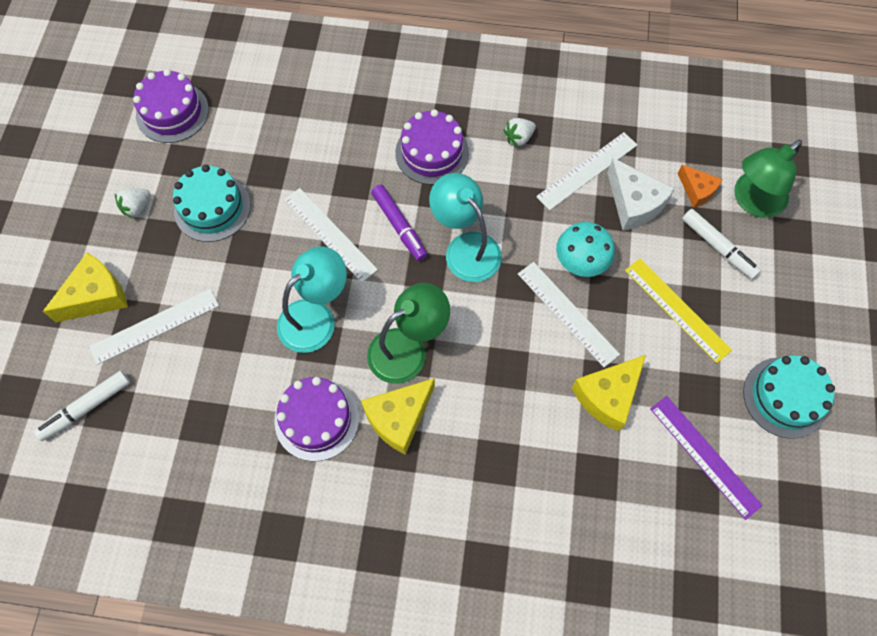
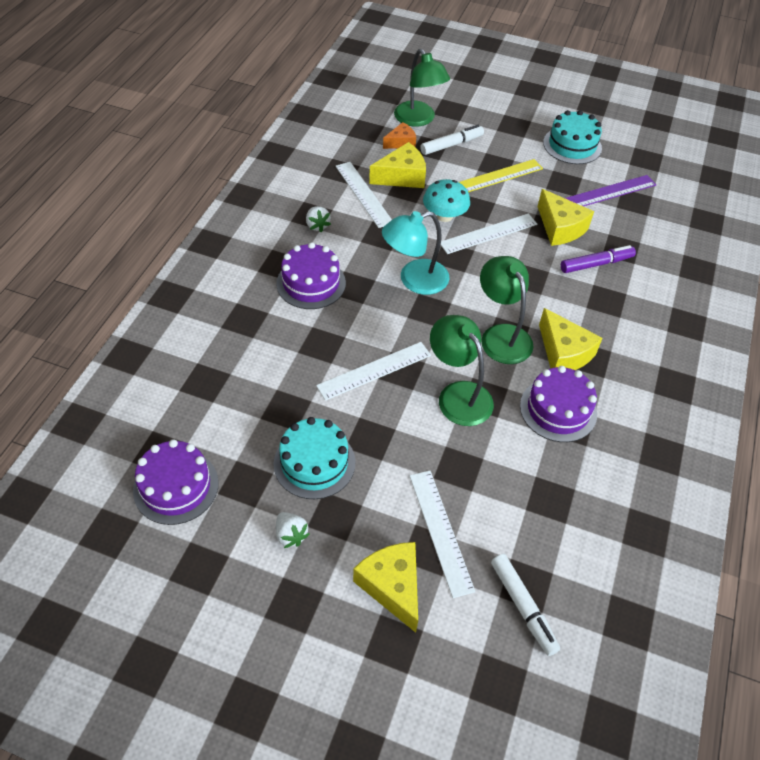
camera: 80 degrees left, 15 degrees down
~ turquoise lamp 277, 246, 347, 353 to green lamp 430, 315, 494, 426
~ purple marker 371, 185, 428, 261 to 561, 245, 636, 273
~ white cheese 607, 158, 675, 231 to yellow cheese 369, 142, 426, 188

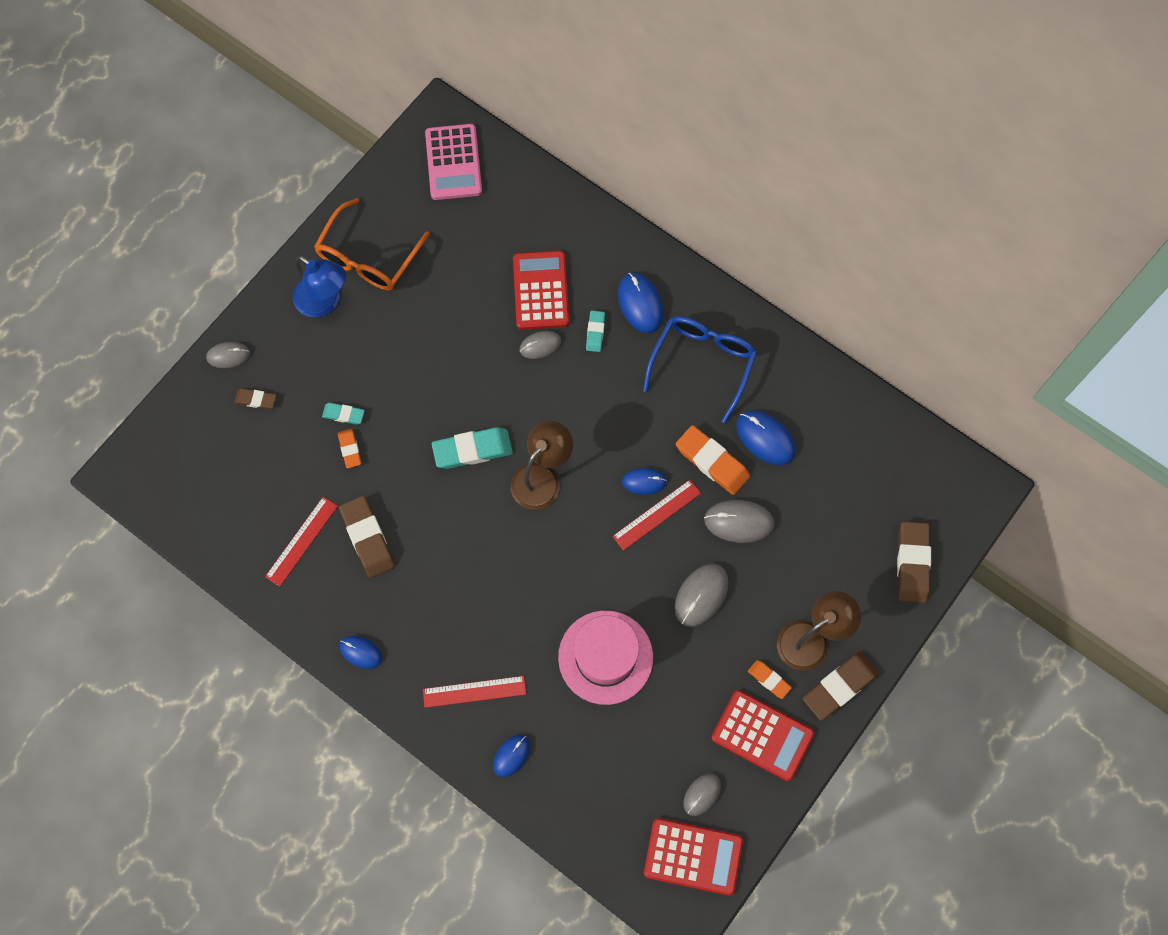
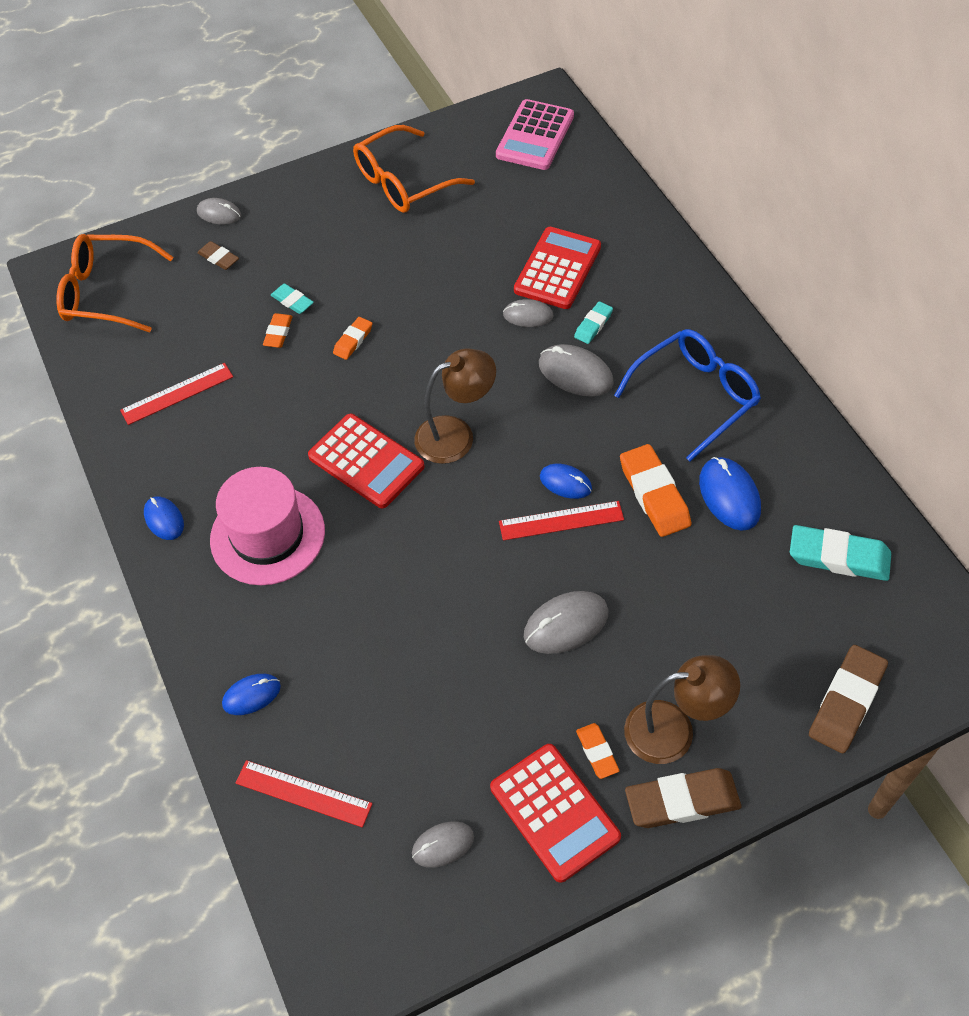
camera: 30 degrees right, 15 degrees down
- blue lamp 293, 256, 346, 317
- brown eraser 339, 496, 395, 578
~ red ruler 423, 676, 526, 708 to 236, 760, 372, 827
~ turquoise eraser 432, 427, 513, 469 to 790, 525, 891, 581
~ pink hat 558, 610, 653, 705 to 210, 467, 325, 585
- blue mouse 618, 273, 663, 333
~ red calculator 644, 818, 743, 895 to 308, 414, 425, 508
~ grey mouse 704, 500, 775, 543 to 539, 344, 614, 397
+ orange glasses 56, 234, 174, 332
+ orange eraser 333, 317, 372, 360

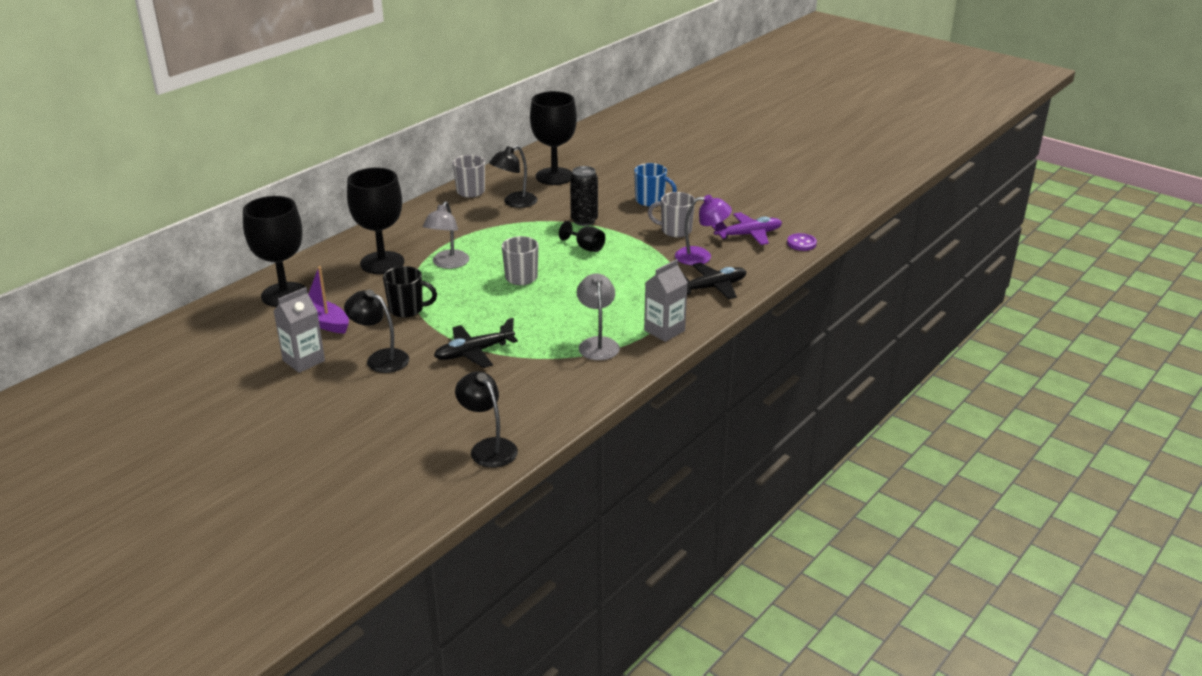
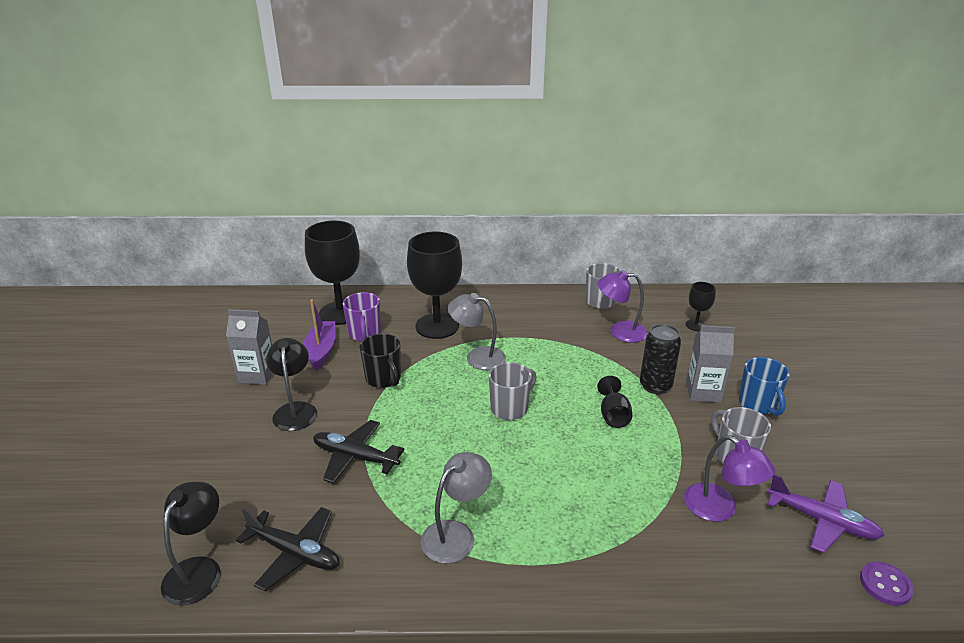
camera: 50 degrees right, 0 degrees up
~ grey lamp 423, 201, 469, 269 = 448, 293, 506, 370 45 degrees clockwise
~ black lamp 489, 145, 538, 208 to purple lamp 597, 270, 648, 343
~ black goblet 530, 91, 577, 185 = 686, 282, 716, 331 x0.47
~ grey carton 644, 259, 688, 342 to 686, 325, 735, 403
~ black plane 683, 263, 746, 300 to 236, 507, 340, 591
+ purple mug 343, 292, 381, 341

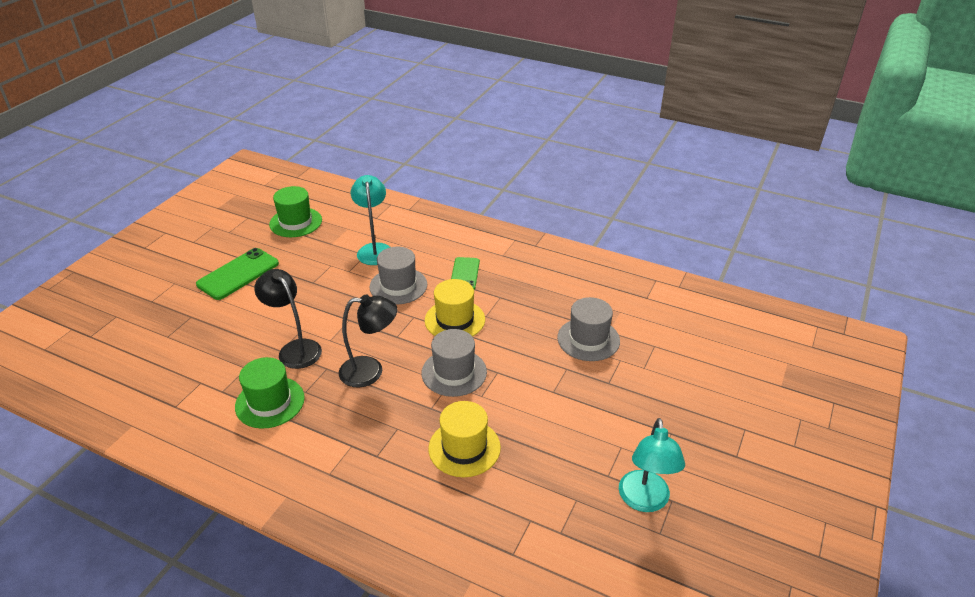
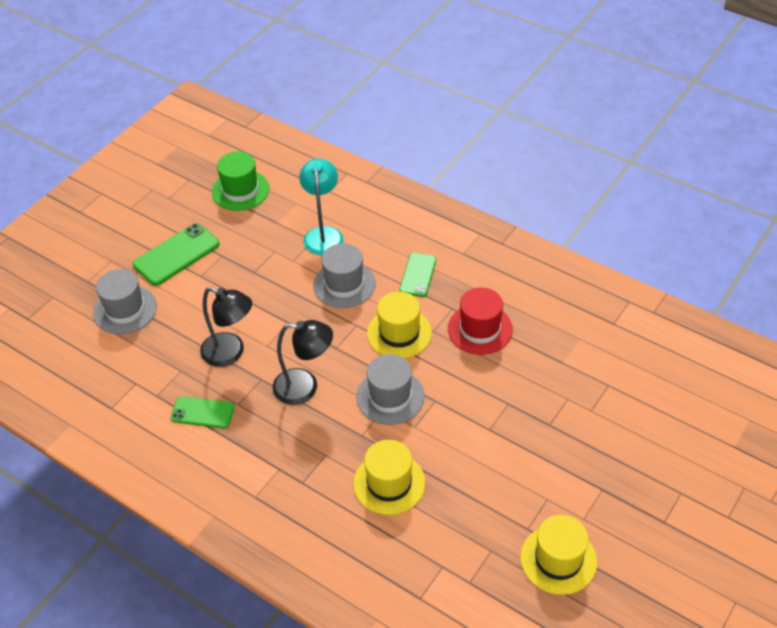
camera: 10 degrees right, 10 degrees up
~ green hat 235, 357, 305, 428 to green phone 170, 396, 235, 429
~ black lamp 254, 269, 322, 369 = 200, 287, 252, 367 150 degrees clockwise
~ grey hat 557, 297, 620, 361 to 93, 269, 157, 334
~ turquoise lamp 619, 418, 685, 512 to yellow hat 520, 515, 597, 595
+ red hat 448, 287, 513, 355

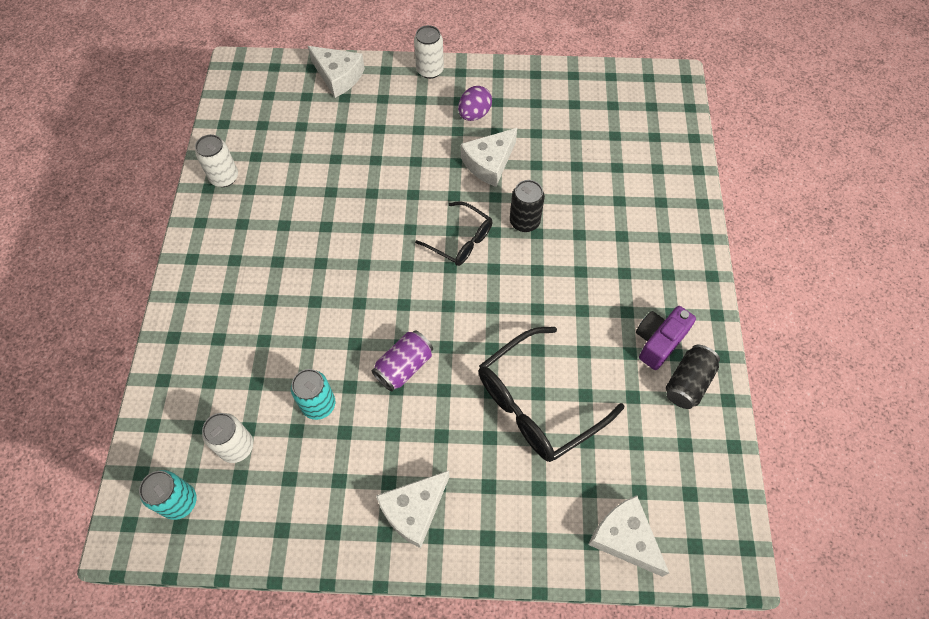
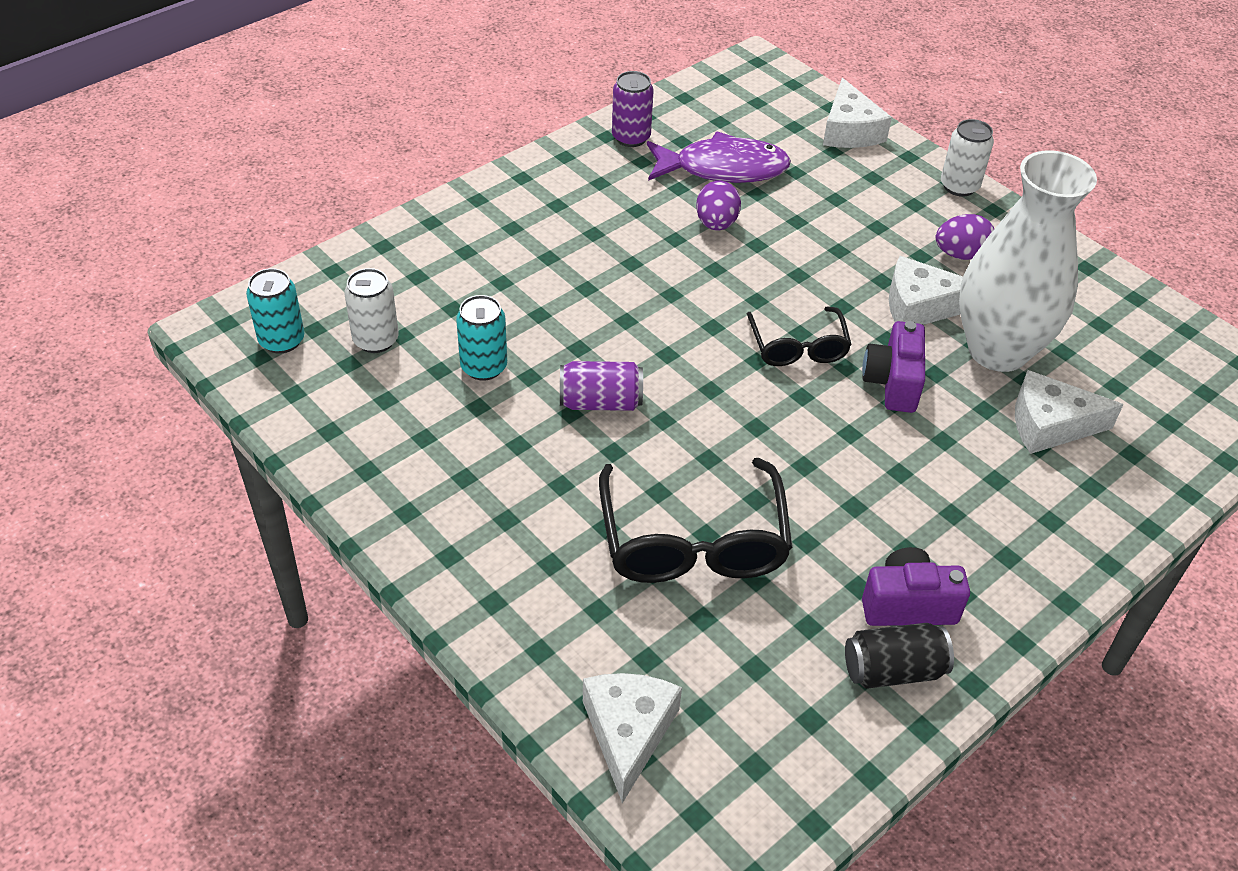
camera: 45 degrees right, 15 degrees down
~ white can 195, 134, 238, 187 to purple can 612, 71, 654, 147
~ white cheese 376, 470, 450, 548 to 1015, 370, 1124, 454
~ black glasses 479, 327, 625, 462 = 599, 458, 792, 583 105 degrees counterclockwise
~ black can 510, 180, 545, 232 to purple camera 862, 321, 925, 413
+ purple fish 647, 131, 791, 183
+ purple egg 696, 181, 741, 231
+ white vase 959, 150, 1097, 372

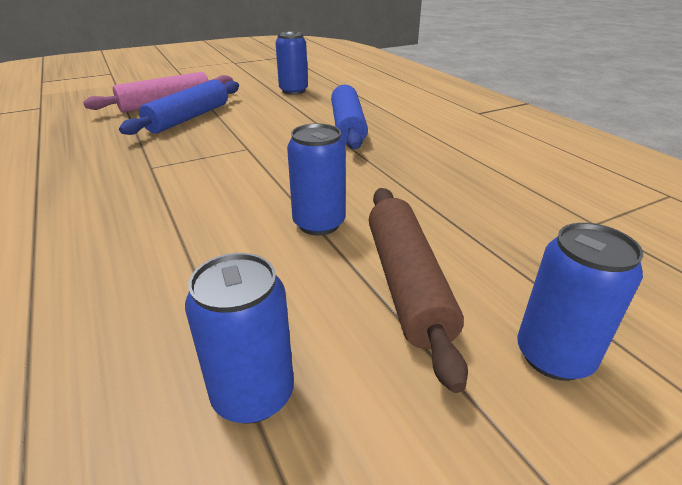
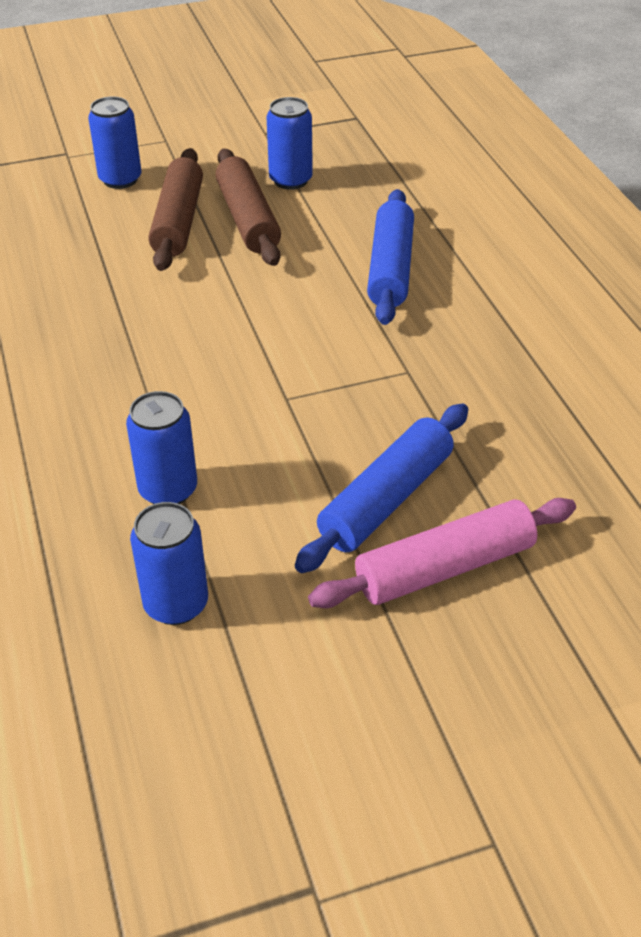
camera: 170 degrees left, 10 degrees up
~ blue can 287, 123, 346, 235 to 126, 391, 197, 504
~ blue rolling pin 331, 85, 368, 149 to 367, 189, 414, 325
+ brown rolling pin 216, 149, 281, 266

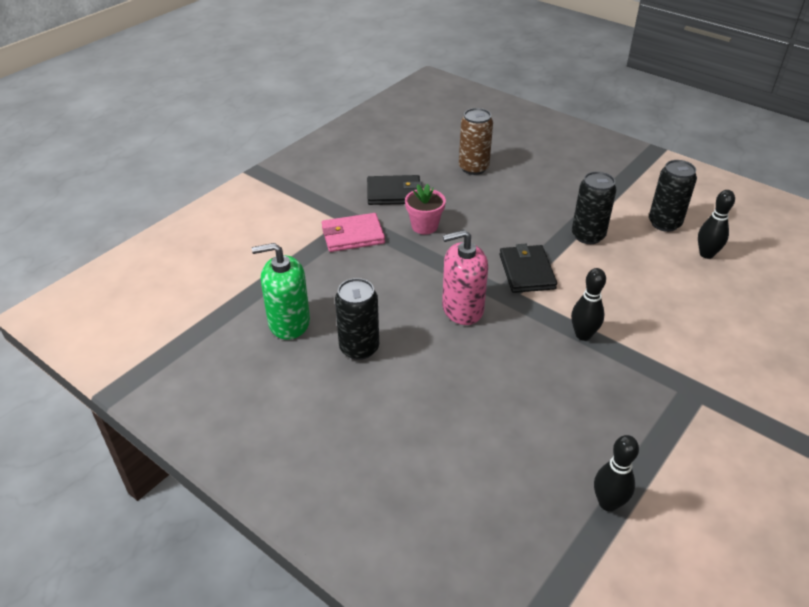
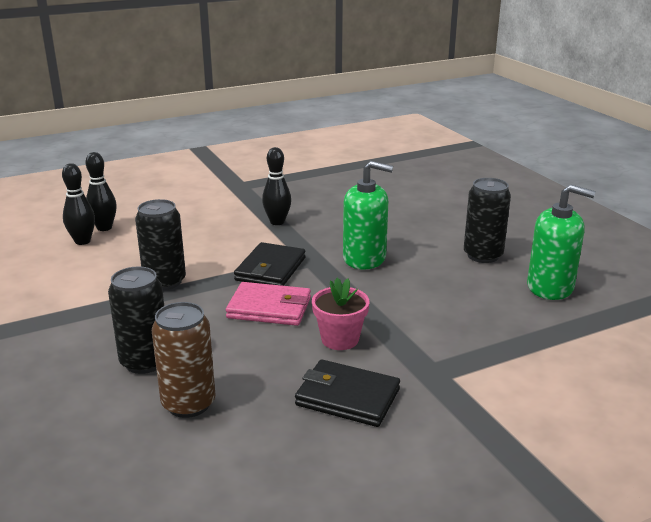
camera: 155 degrees left, 15 degrees down
~ pink wallet 322, 213, 385, 252 to 226, 282, 311, 326
~ pink soap dispenser 442, 230, 488, 325 to green soap dispenser 343, 161, 393, 270
~ black bowling pin 594, 435, 639, 512 to 86, 152, 117, 231
~ black can 649, 160, 697, 232 to 108, 266, 164, 374

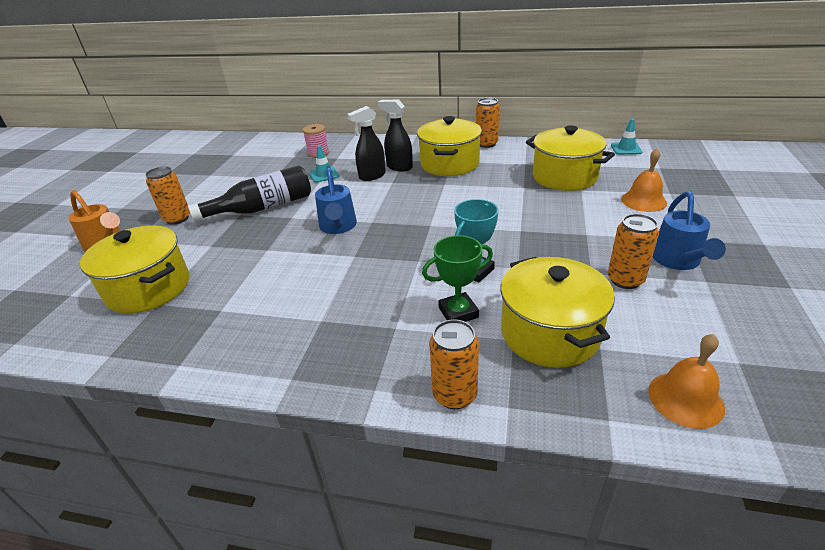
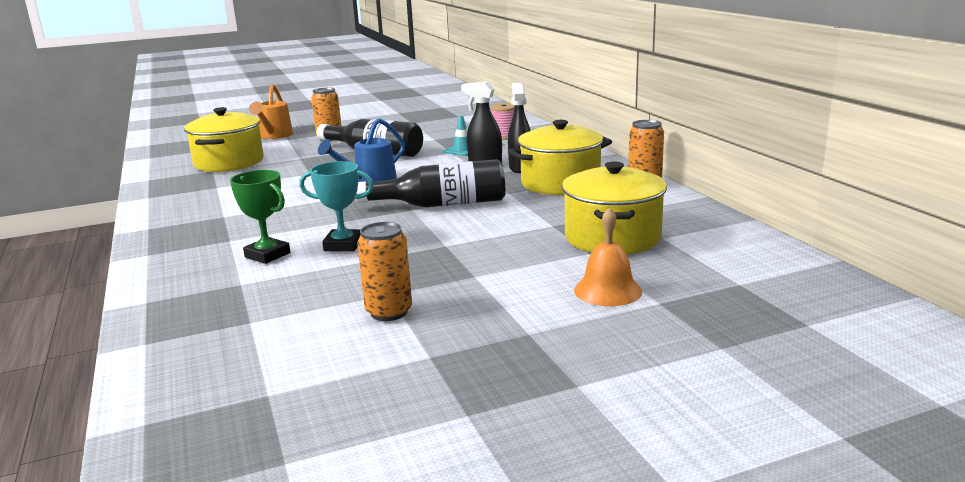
camera: 55 degrees right, 15 degrees down
- orange can 429, 319, 479, 409
- yellow pot 500, 257, 615, 368
- turquoise traffic cone 611, 118, 642, 155
- orange bell 648, 334, 725, 429
- blue watering can 653, 191, 726, 270
+ black bottle 356, 159, 505, 207

